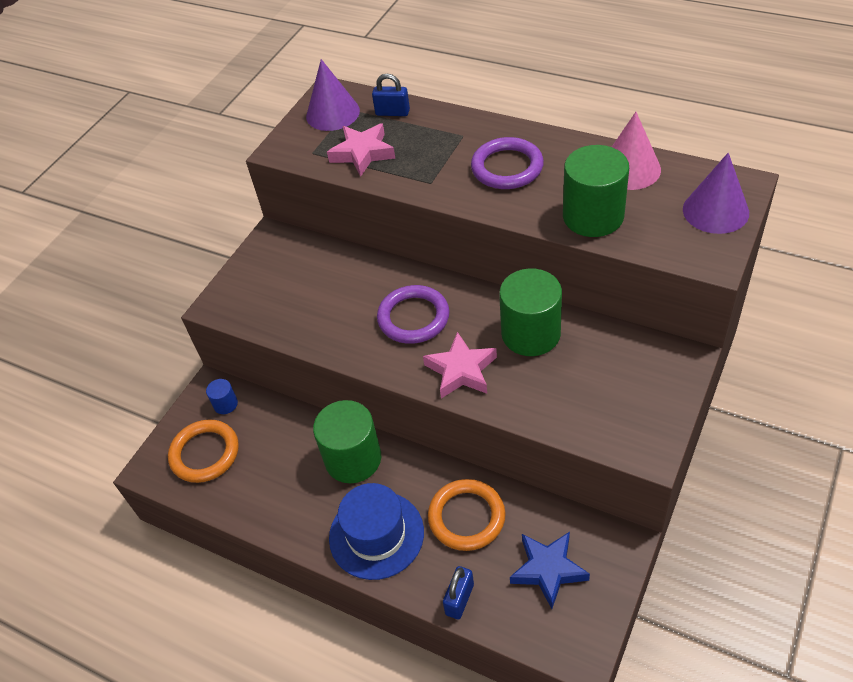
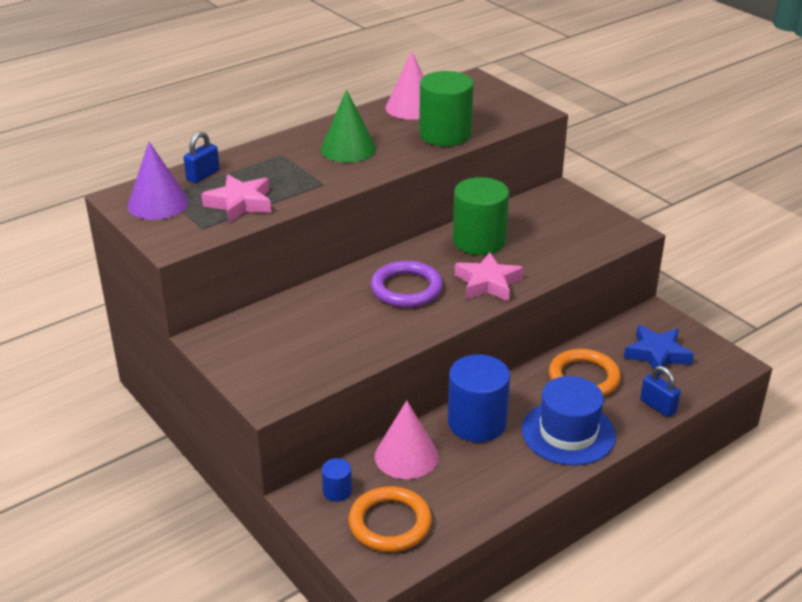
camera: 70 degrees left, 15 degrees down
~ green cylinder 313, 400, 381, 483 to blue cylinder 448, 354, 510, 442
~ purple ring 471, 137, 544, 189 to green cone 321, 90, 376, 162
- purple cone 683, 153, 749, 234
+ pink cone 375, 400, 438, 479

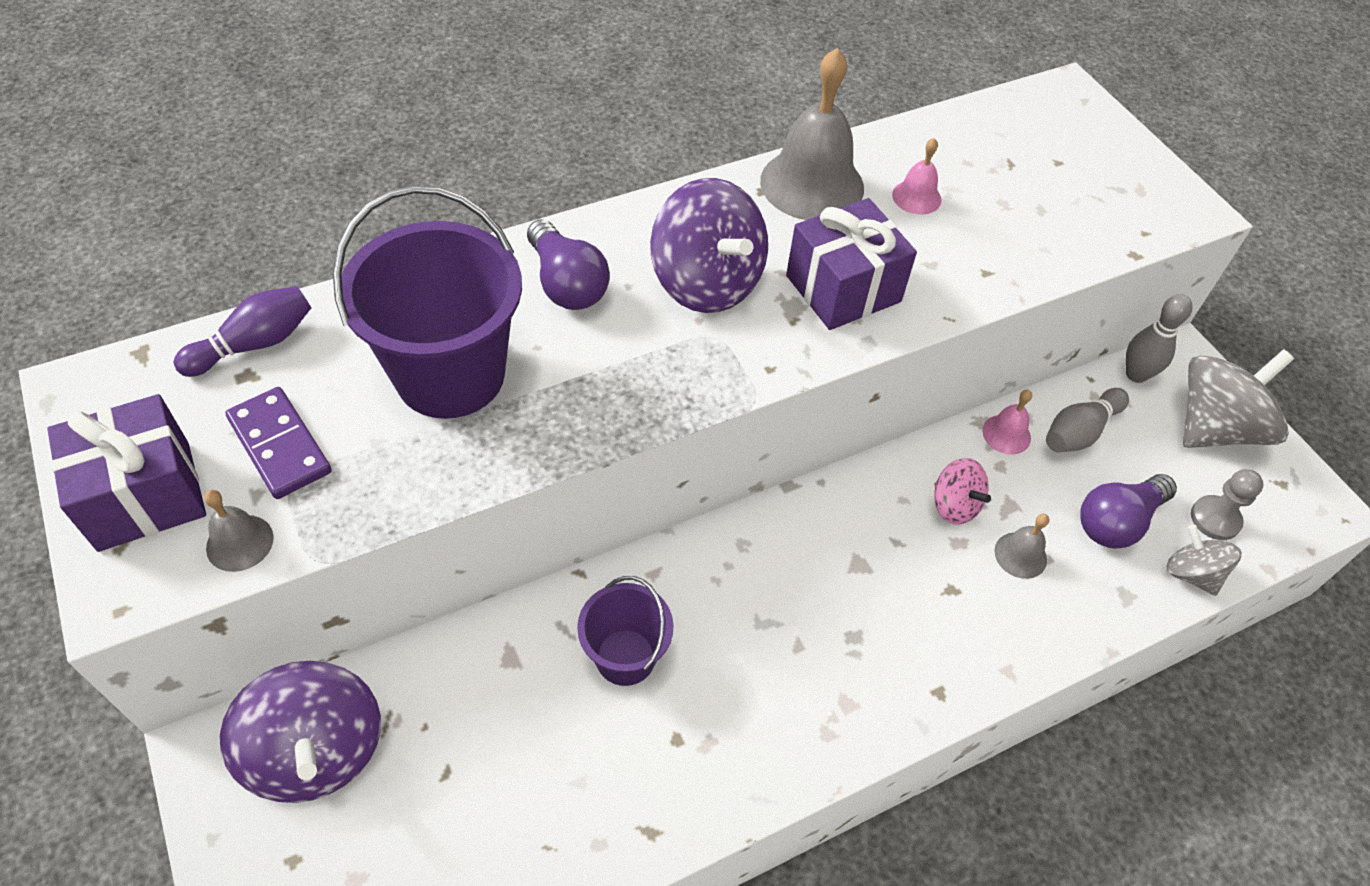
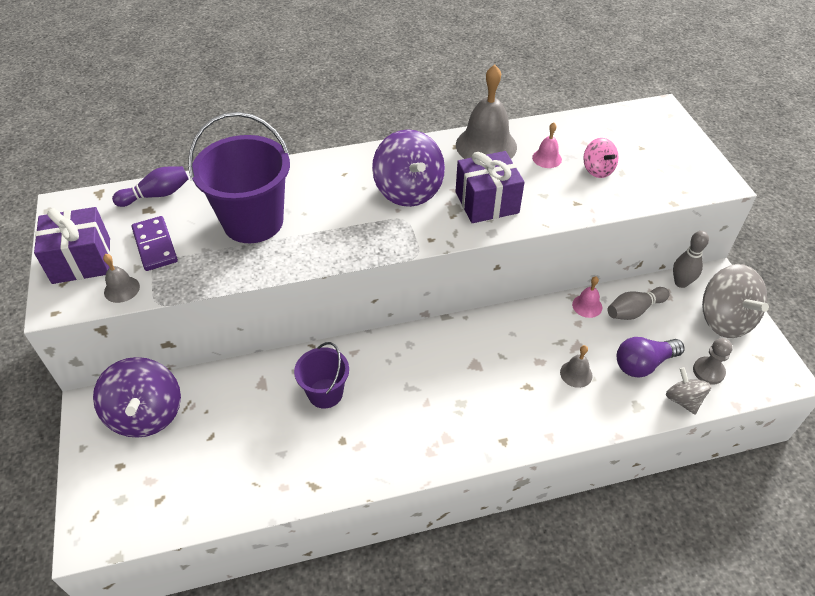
camera: 15 degrees right, 5 degrees down
- purple light bulb 527, 219, 610, 310
~ pink spinning top 934, 458, 991, 525 to 583, 138, 619, 178
~ grey spinning top 1183, 349, 1294, 448 = 702, 264, 769, 338 90 degrees clockwise

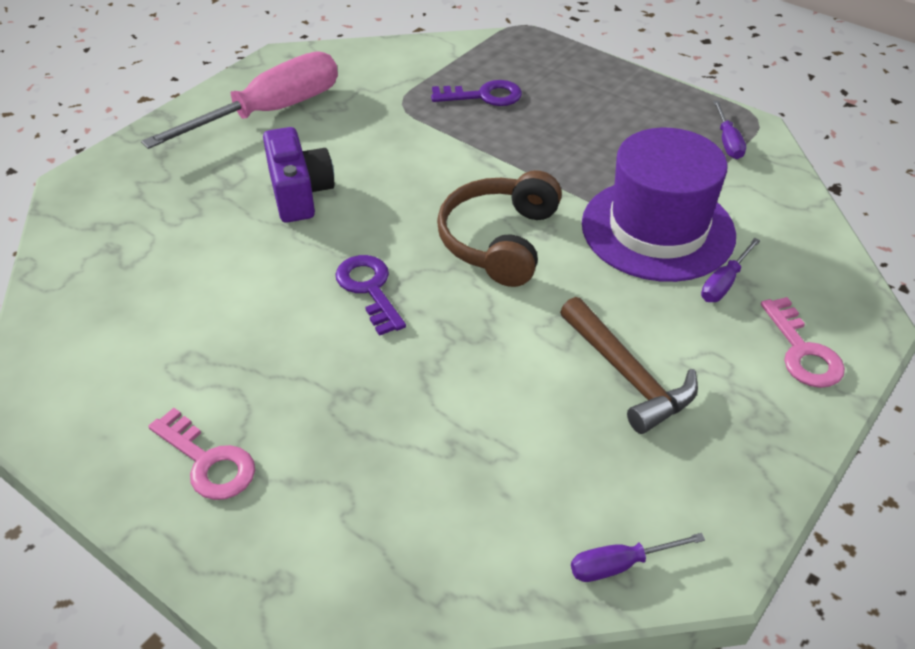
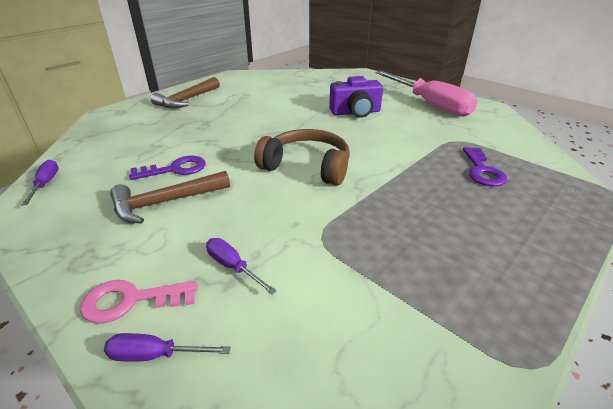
camera: 95 degrees right, 10 degrees down
~ pink key 148, 408, 255, 500 to brown hammer 151, 77, 220, 109
~ purple key 335, 255, 406, 336 to 129, 156, 206, 180
- purple hat 582, 128, 736, 282
~ purple screwdriver 713, 101, 746, 159 to 104, 333, 231, 362

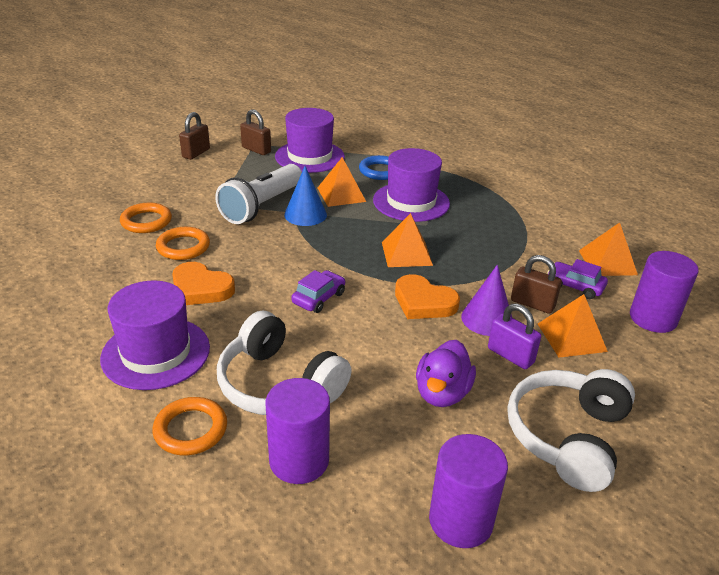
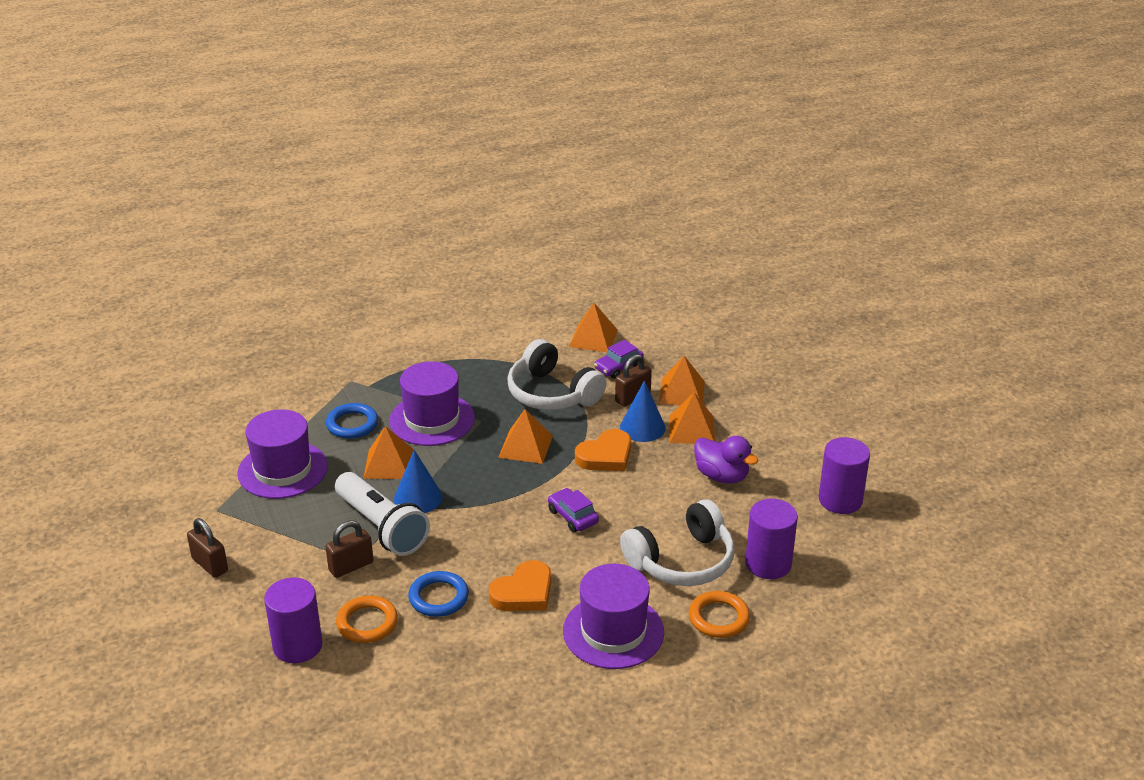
camera: 70 degrees left, 0 degrees up
~ orange ring 156, 227, 210, 260 to blue ring 408, 571, 469, 617
~ brown padlock 240, 109, 271, 155 to 325, 520, 373, 578
~ purple cone 461, 265, 512, 336 to blue cone 620, 380, 666, 442
~ purple padlock 488, 303, 541, 369 to orange pyramid 670, 392, 715, 444
~ white headphones 507, 369, 635, 492 to 507, 339, 607, 410
~ purple cylinder 630, 251, 699, 333 to 264, 578, 323, 663

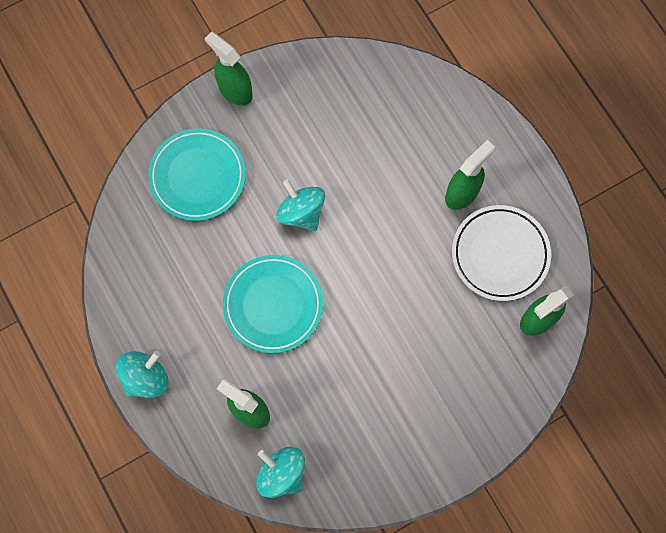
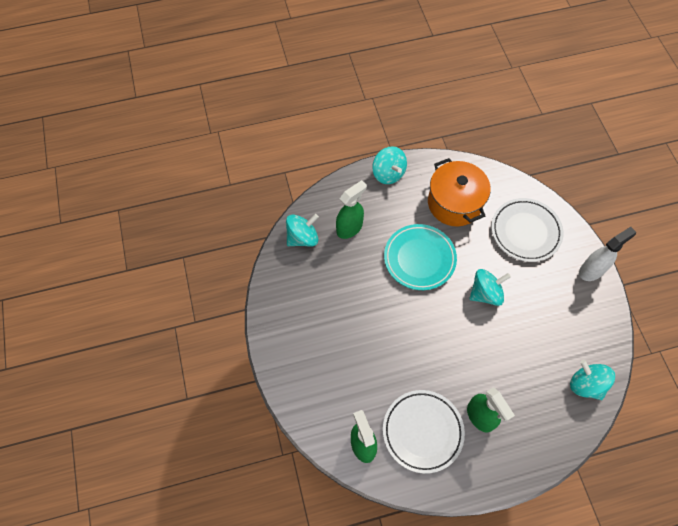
camera: 105 degrees right, 10 degrees down
~ turquoise plate 148, 128, 246, 221 to white plate 491, 198, 563, 262
~ green spray bottle 205, 32, 253, 105 to white spray bottle 579, 227, 636, 281
+ orange pot 428, 158, 491, 226
+ turquoise spinning top 570, 360, 615, 400

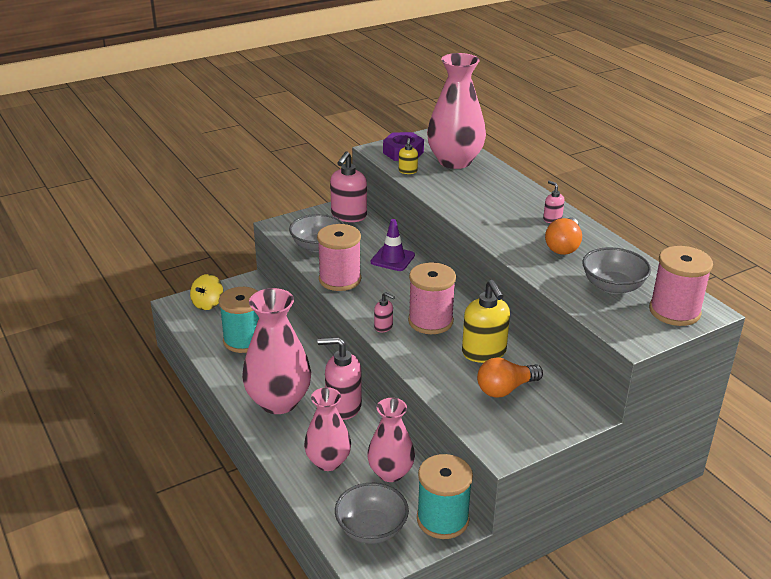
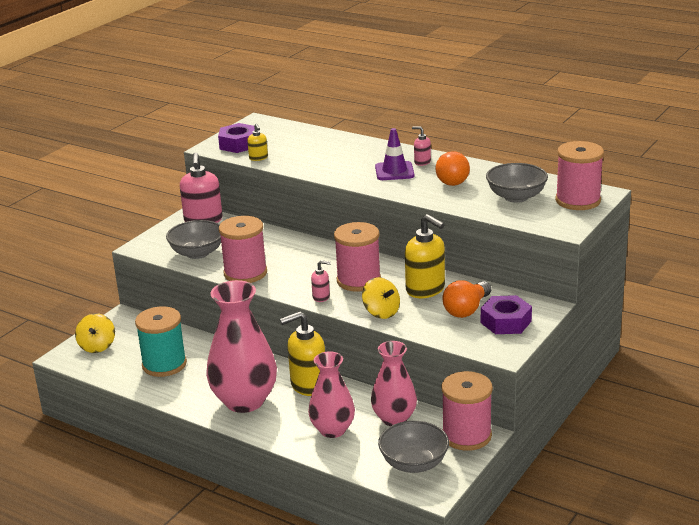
camera: 25 degrees left, 5 degrees down
~ pink soap dispenser 318, 337, 362, 420 to yellow soap dispenser 280, 311, 325, 396
~ purple traffic cone 371, 219, 415, 271 to 375, 128, 415, 180
~ turquoise spool 417, 454, 473, 539 to pink spool 441, 371, 493, 451
- pink vase 427, 53, 486, 169
+ yellow spinning top 362, 277, 400, 319
+ purple nut 481, 295, 532, 334

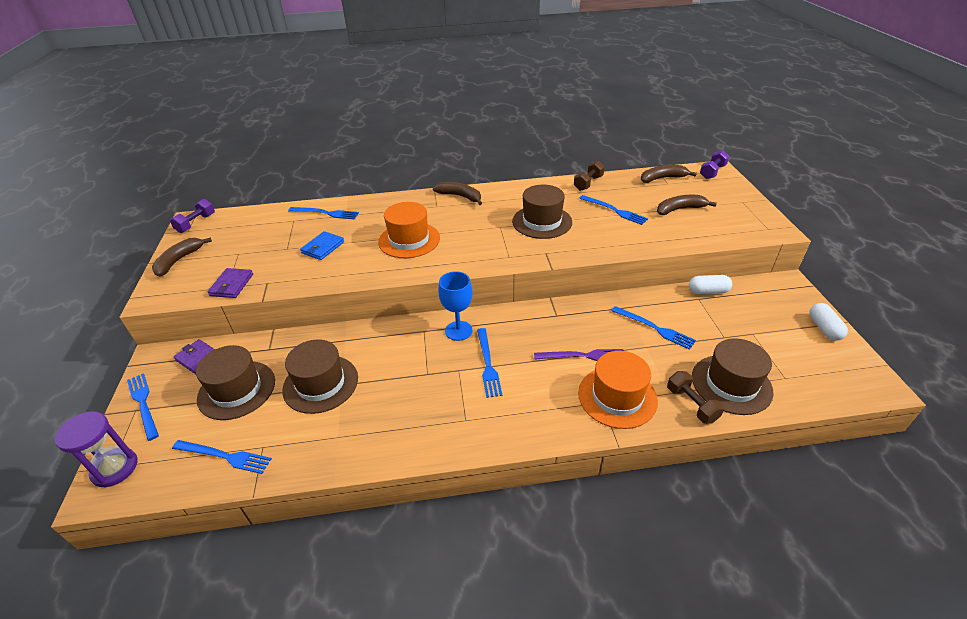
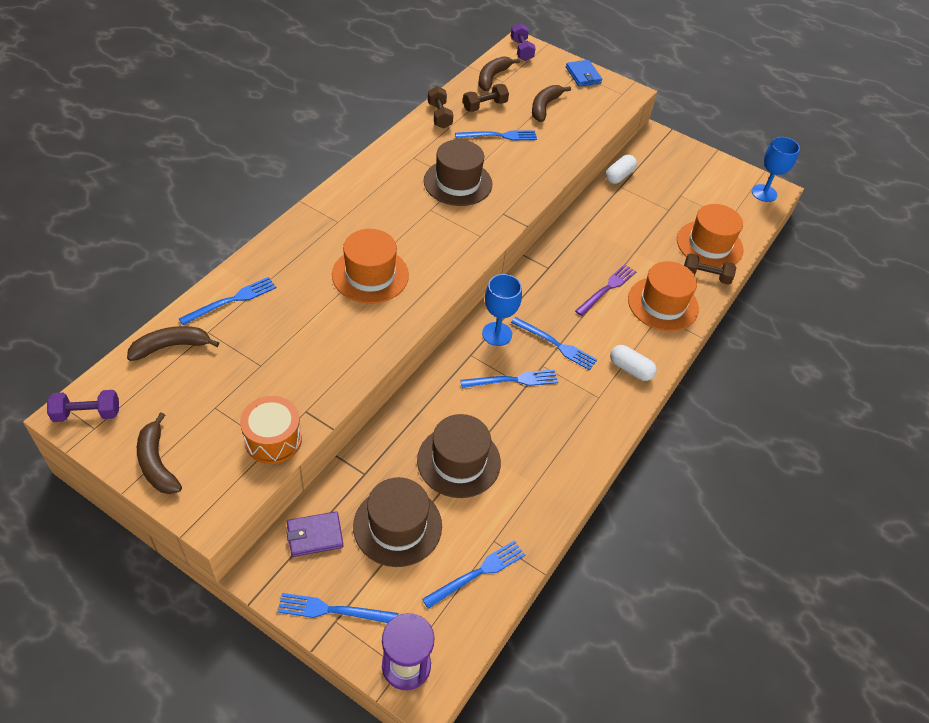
camera: 55 degrees left, 10 degrees up
~ purple dumbbell 170, 199, 215, 233 = 47, 390, 119, 422 75 degrees counterclockwise
~ purple wallet 208, 268, 253, 298 to orange drum 240, 396, 302, 464
~ blue wallet 300, 231, 344, 260 to 566, 60, 602, 87
~ brown banana 433, 182, 482, 205 to 127, 326, 219, 361
~ blue fork 611, 306, 696, 350 to 461, 369, 558, 388
~ brown hat 692, 338, 773, 415 to orange hat 677, 204, 743, 268
~ white capsule 809, 303, 848, 341 to 610, 345, 657, 381
+ brown dumbbell 463, 84, 509, 112
+ blue goblet 752, 137, 800, 202

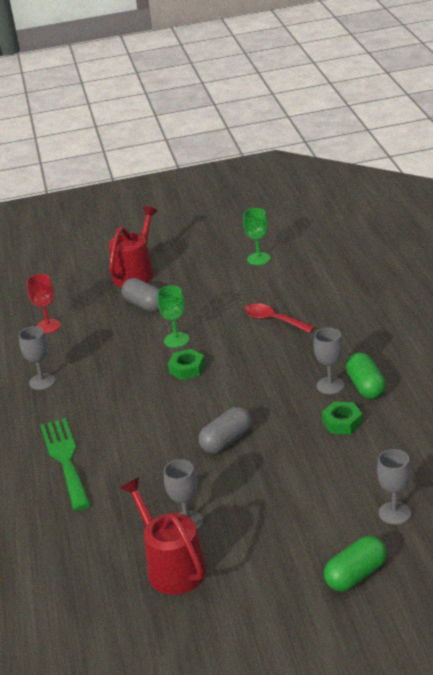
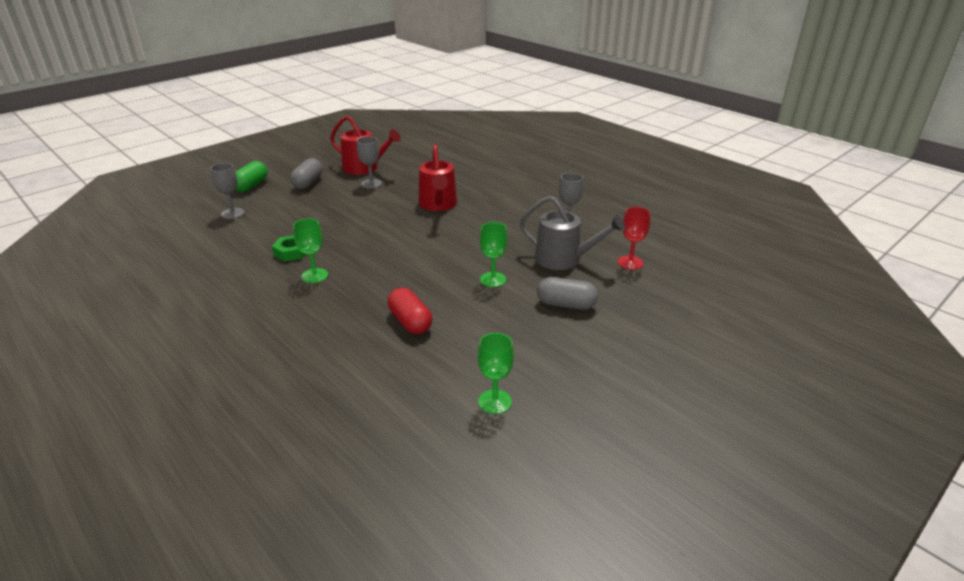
camera: 145 degrees right, 0 degrees up
- green fork 40, 418, 90, 511
~ red watering can 109, 206, 158, 287 to 419, 144, 457, 211
- green nut 168, 349, 205, 380
~ grey capsule 199, 407, 251, 454 to 290, 158, 323, 189
~ red spoon 244, 303, 315, 333 to red capsule 388, 288, 432, 334
~ grey goblet 314, 328, 344, 394 to green goblet 293, 218, 328, 283
- green capsule 346, 353, 386, 399
+ grey watering can 520, 196, 625, 270

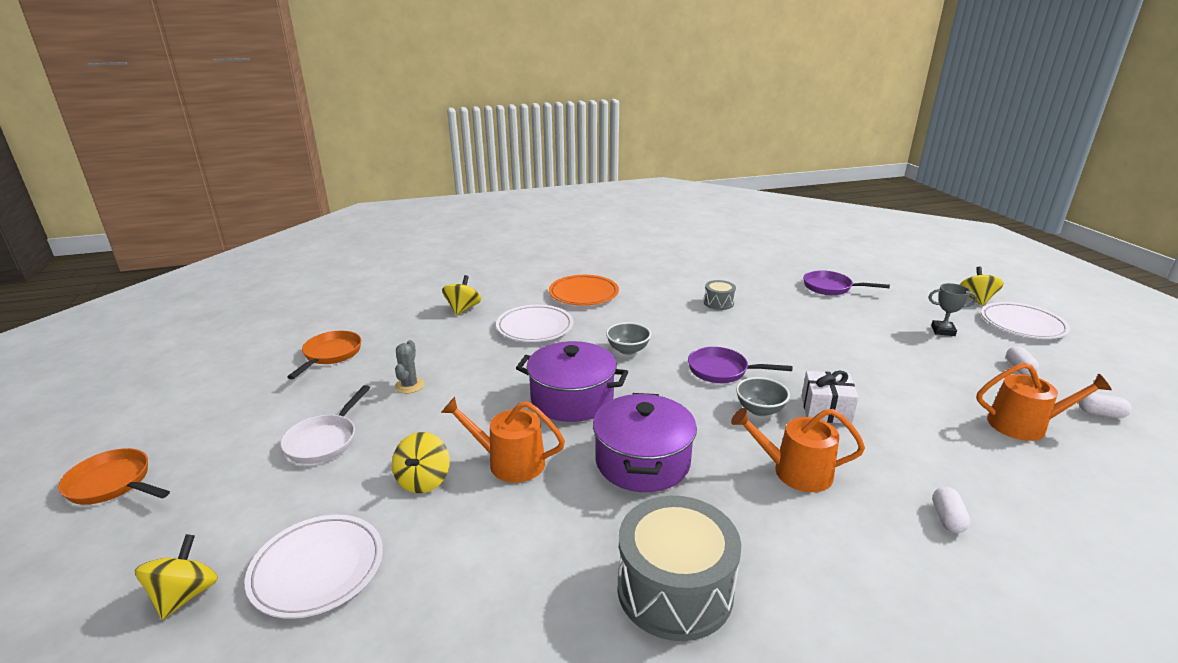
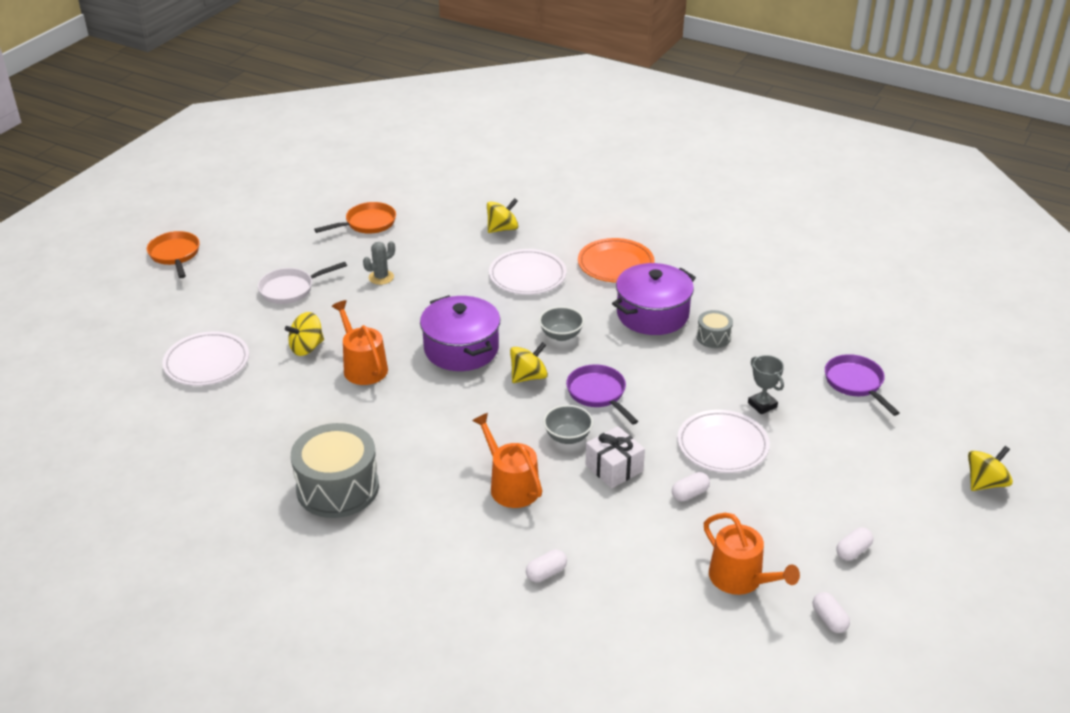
camera: 45 degrees right, 10 degrees up
~ yellow spinning top 135, 534, 218, 620 to 510, 342, 548, 383
~ purple pot 593, 393, 697, 492 to 612, 263, 696, 335
~ grey trophy 929, 283, 977, 336 to 748, 355, 784, 414
~ white plate 981, 302, 1070, 339 to 677, 410, 770, 473
+ white capsule 672, 472, 710, 501

